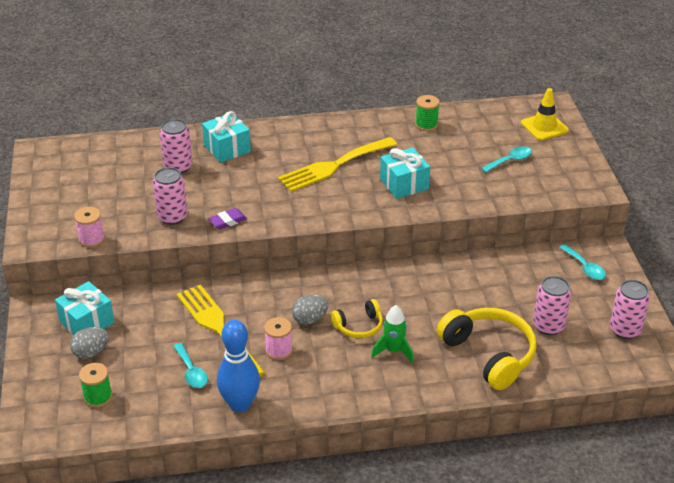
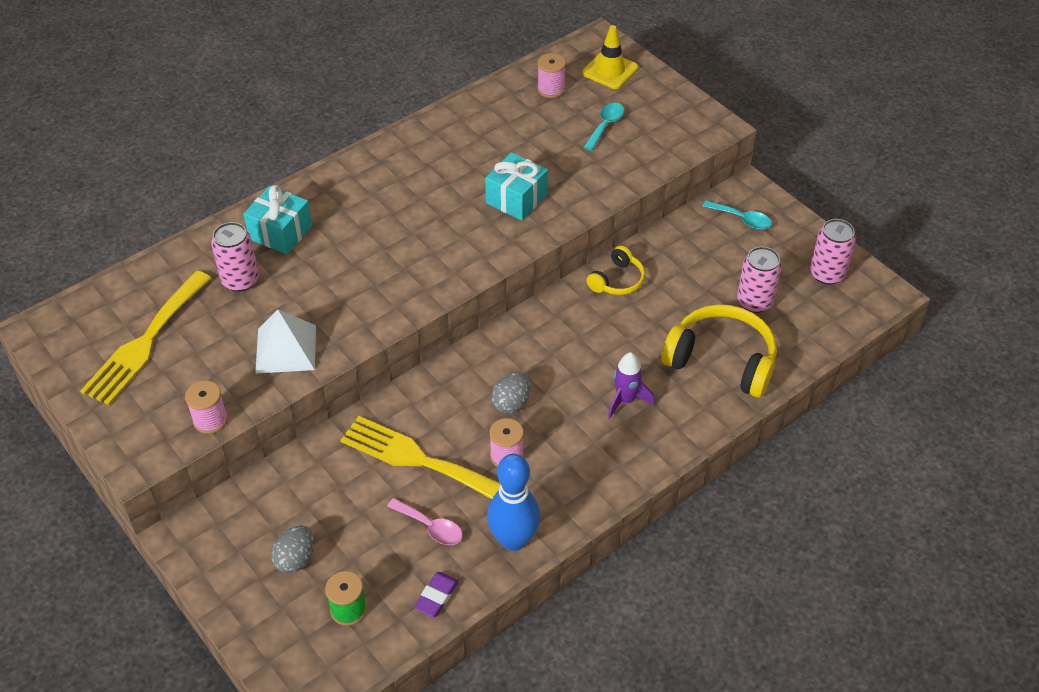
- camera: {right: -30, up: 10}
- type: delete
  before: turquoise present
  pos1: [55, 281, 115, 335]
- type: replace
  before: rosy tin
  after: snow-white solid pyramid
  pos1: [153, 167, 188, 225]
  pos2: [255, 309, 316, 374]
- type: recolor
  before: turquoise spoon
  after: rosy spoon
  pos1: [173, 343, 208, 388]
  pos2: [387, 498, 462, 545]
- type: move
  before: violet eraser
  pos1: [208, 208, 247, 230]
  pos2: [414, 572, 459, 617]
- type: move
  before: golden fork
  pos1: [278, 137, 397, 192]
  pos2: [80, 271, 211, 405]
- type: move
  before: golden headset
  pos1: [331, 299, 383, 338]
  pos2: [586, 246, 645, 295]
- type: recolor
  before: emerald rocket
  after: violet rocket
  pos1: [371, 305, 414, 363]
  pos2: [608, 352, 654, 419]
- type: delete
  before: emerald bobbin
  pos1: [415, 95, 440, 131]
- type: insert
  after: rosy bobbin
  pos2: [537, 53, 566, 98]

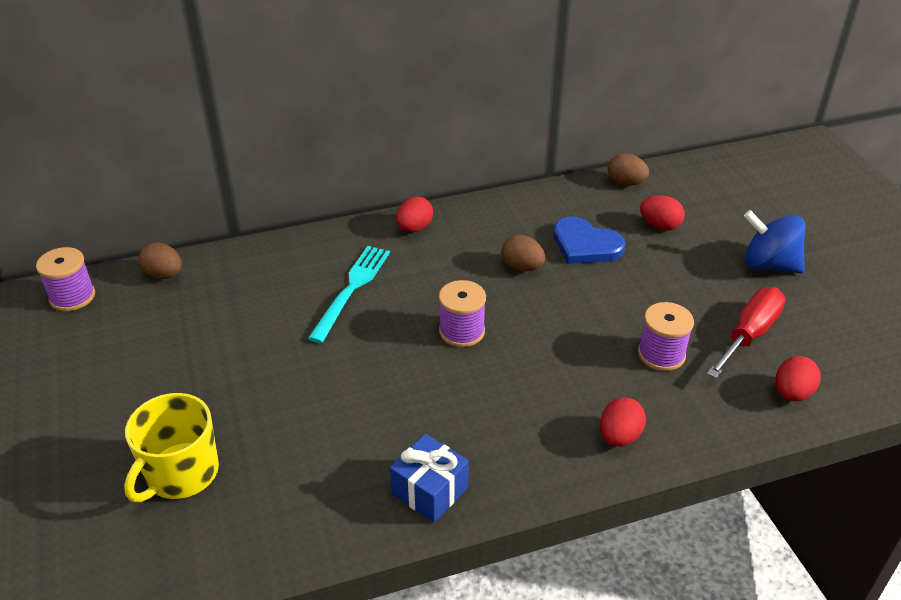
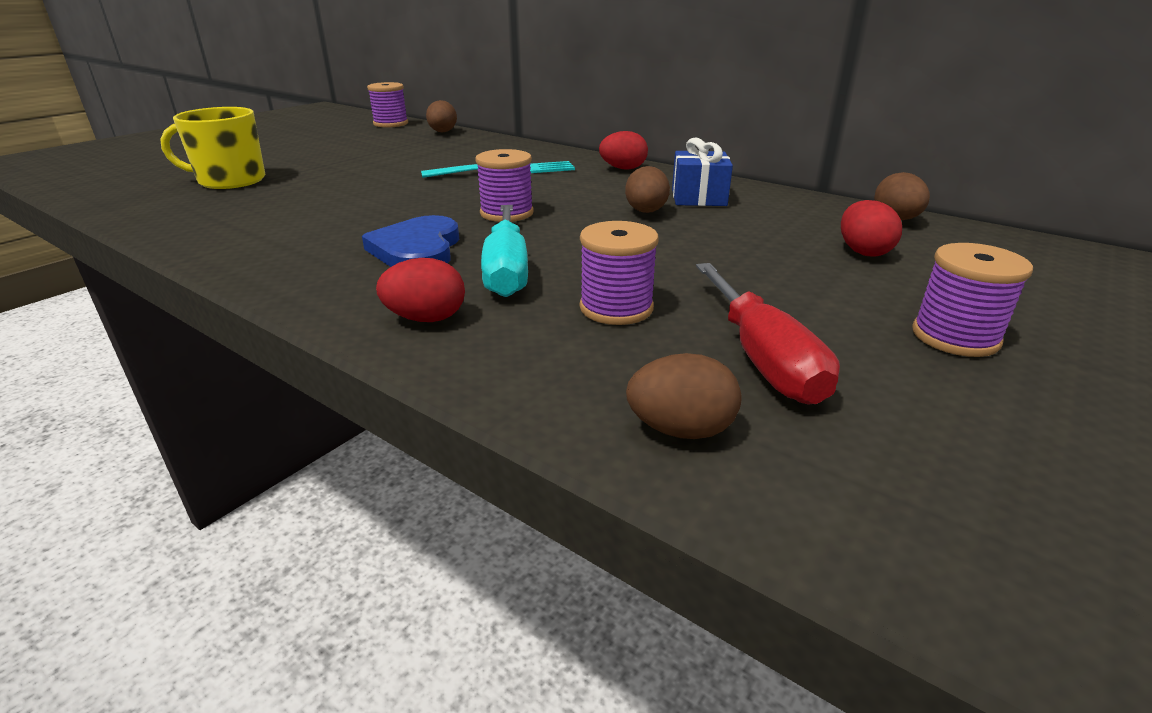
- camera: {right: 55, up: -10}
- type: move
  before: royal blue present
  pos1: [390, 434, 469, 523]
  pos2: [672, 138, 733, 206]
- type: move
  before: royal blue heart
  pos1: [553, 217, 625, 264]
  pos2: [362, 215, 459, 267]
- type: rotate
  before: scarlet hand screwdriver
  pos1: [707, 287, 786, 379]
  pos2: [696, 263, 840, 405]
  turn: 75
- type: replace
  before: royal blue whirligig
  after: violet bobbin
  pos1: [744, 210, 805, 273]
  pos2: [912, 243, 1033, 357]
- type: recolor
  before: scarlet egg shape
  after: dark brown egg shape
  pos1: [776, 356, 821, 401]
  pos2: [626, 353, 741, 439]
- type: insert
  after: turquoise hand screwdriver
  pos2: [481, 205, 528, 297]

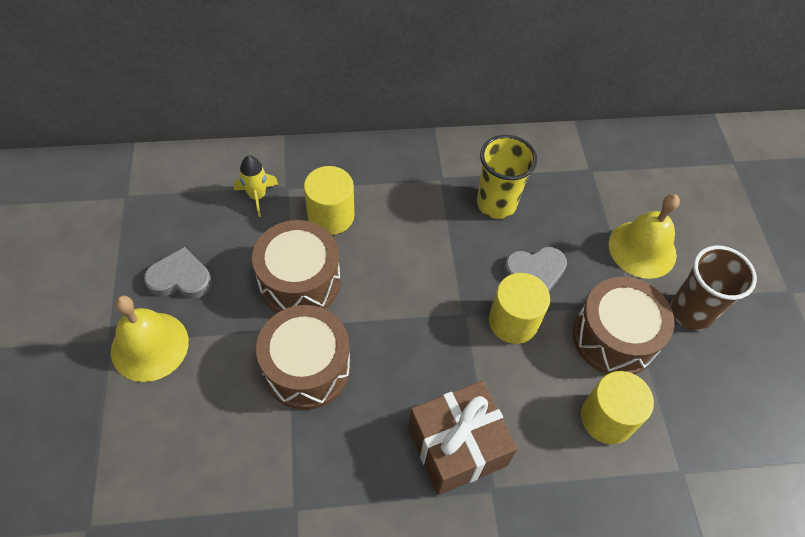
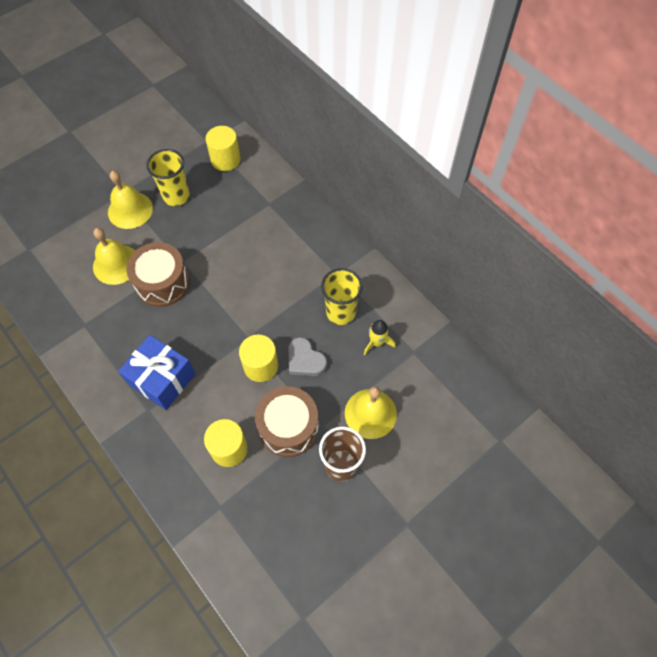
- camera: {right: 60, up: 5}
- type: replace
  before: ash-grey heart
  after: golden cup
  pos1: [144, 247, 212, 299]
  pos2: [146, 149, 190, 206]
- type: move
  before: golden rocket
  pos1: [234, 155, 279, 217]
  pos2: [364, 320, 396, 355]
- type: delete
  before: dark brown toy drum
  pos1: [252, 220, 340, 313]
- type: move
  before: golden cylinder shape
  pos1: [304, 166, 354, 235]
  pos2: [206, 126, 240, 171]
- type: recolor
  before: dark brown present
  after: royal blue present
  pos1: [408, 381, 518, 495]
  pos2: [118, 335, 195, 410]
- type: insert
  after: golden hand bell
  pos2: [93, 228, 135, 285]

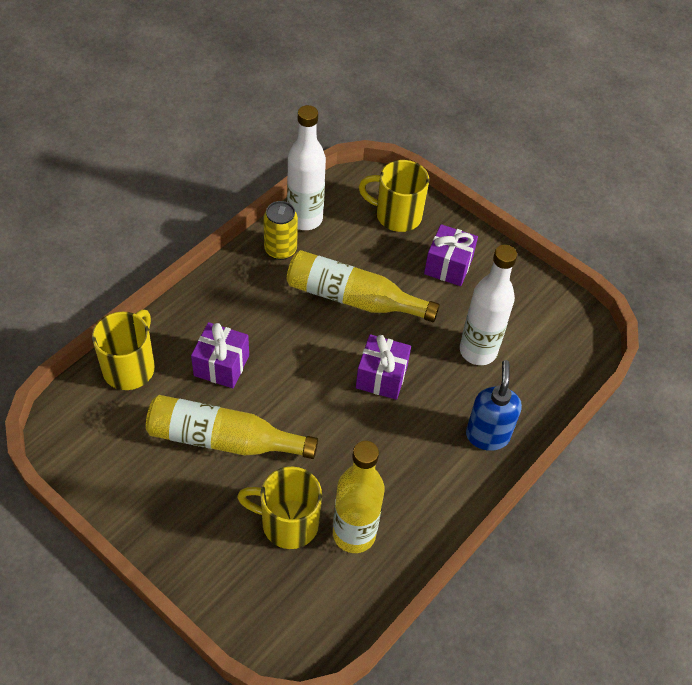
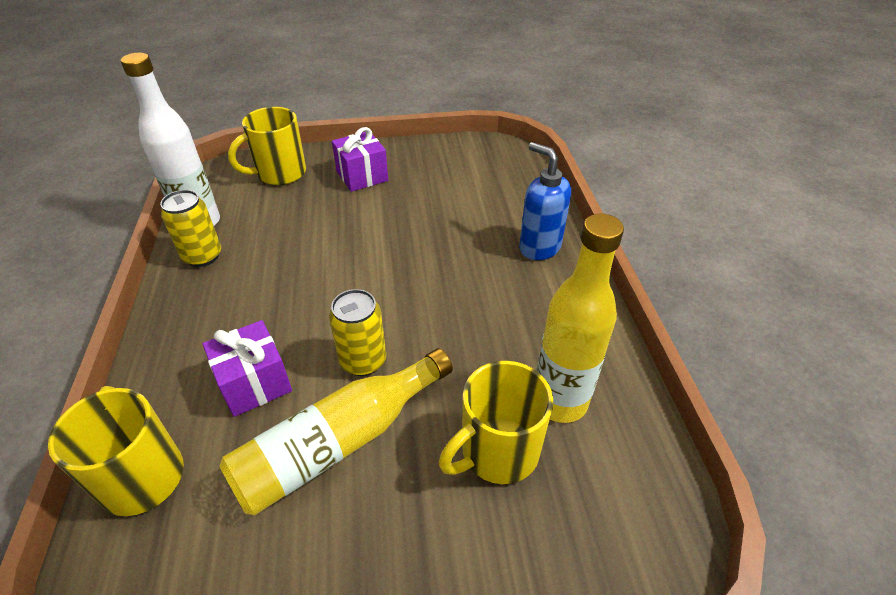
- camera: {right: -45, up: -10}
- type: delete
  before: golden bottle
  pos1: [287, 250, 440, 322]
- type: delete
  before: violet present
  pos1: [356, 334, 411, 400]
- type: delete
  before: snow-white bottle
  pos1: [460, 245, 517, 365]
- type: insert
  after: golden tin
  pos2: [329, 289, 386, 376]

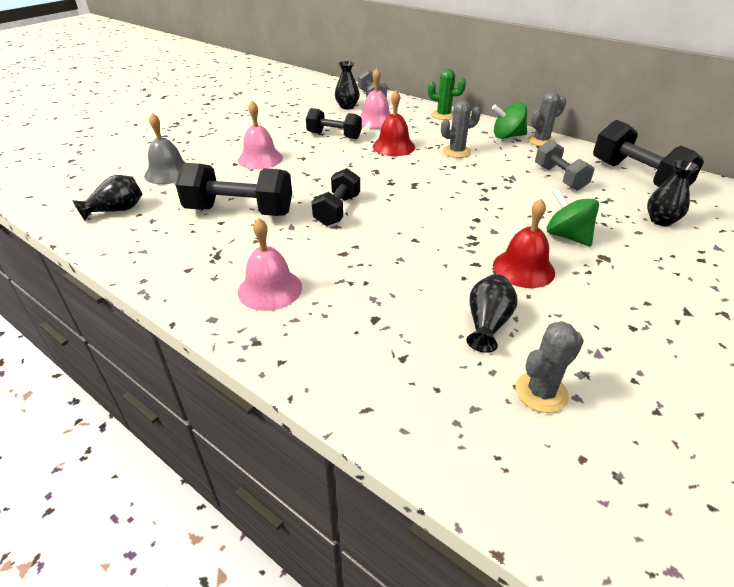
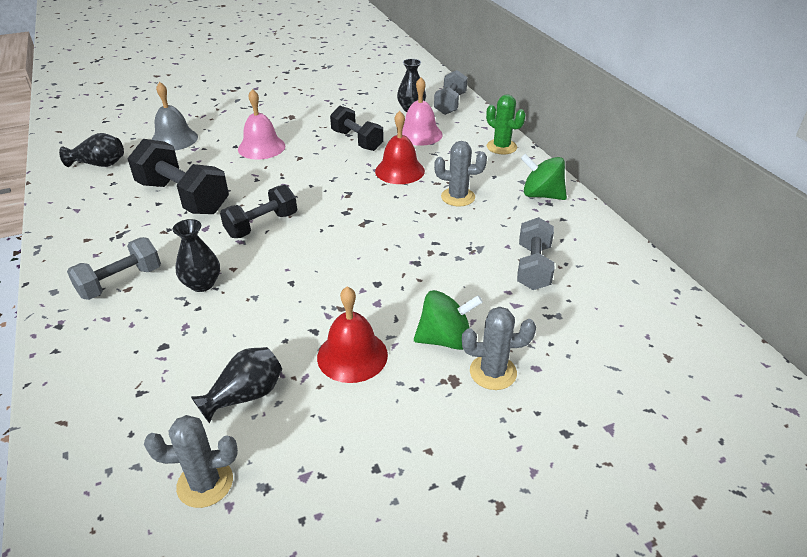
- camera: {right: 30, up: 0}
- type: replace
  before: rosy hand bell
  after: ash-grey dumbbell
  pos1: [238, 218, 302, 311]
  pos2: [67, 237, 161, 300]
- type: move
  before: ash-grey prickly plant
  pos1: [528, 91, 566, 146]
  pos2: [462, 307, 536, 390]
- type: rotate
  before: emerald whirligig
  pos1: [547, 188, 599, 246]
  pos2: [414, 290, 483, 350]
  turn: 90
- type: delete
  before: black dumbbell
  pos1: [593, 120, 704, 187]
- type: move
  before: black vase
  pos1: [647, 160, 699, 226]
  pos2: [172, 219, 220, 292]

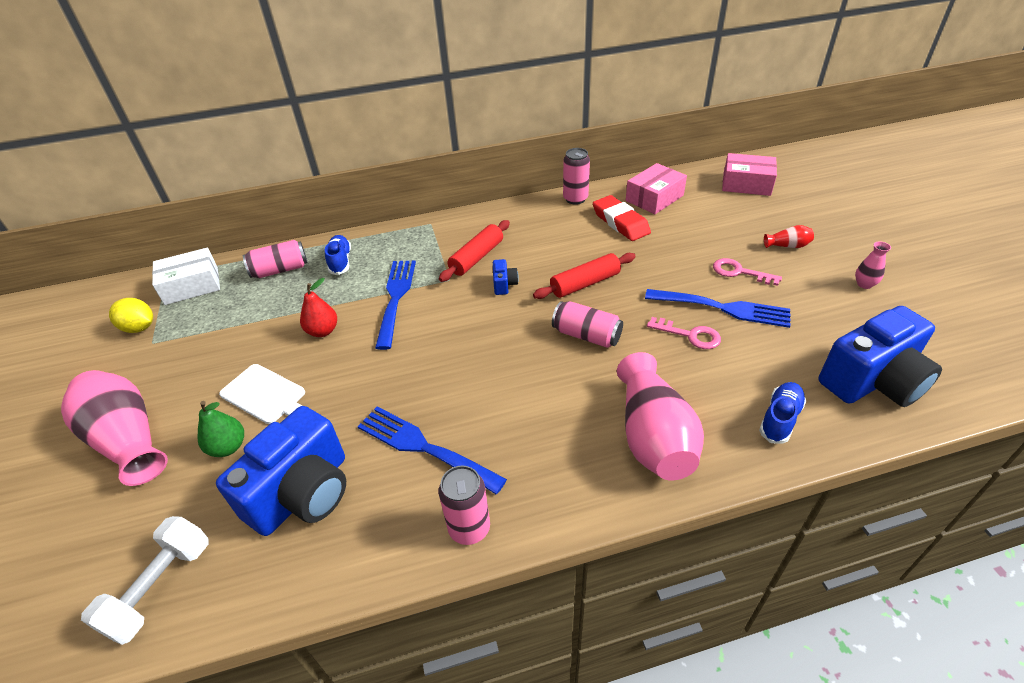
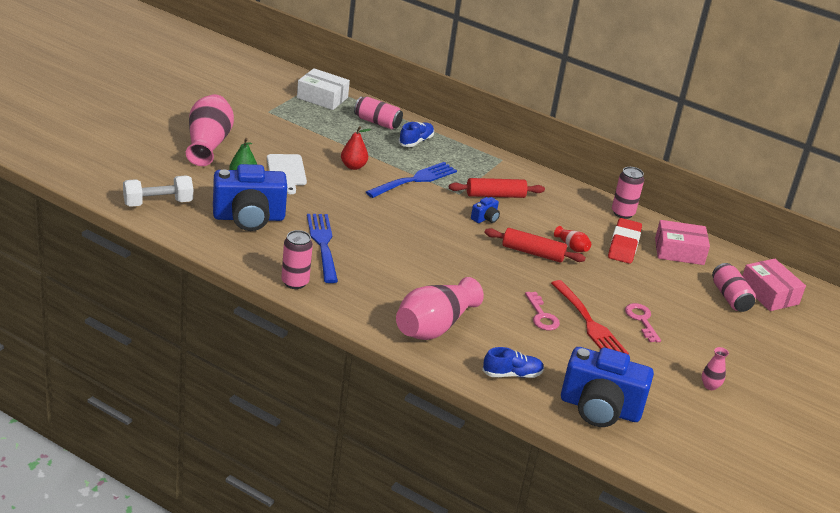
- camera: {right: 40, up: -10}
- type: delete
  before: golden lemon
  pos1: [109, 298, 153, 333]
- type: move
  before: rosy tin
  pos1: [552, 301, 623, 348]
  pos2: [712, 263, 756, 312]
- type: recolor
  before: royal blue fork
  after: scarlet fork
  pos1: [645, 289, 790, 328]
  pos2: [551, 280, 629, 355]
- type: move
  before: scarlet vase
  pos1: [764, 225, 814, 248]
  pos2: [554, 226, 591, 252]

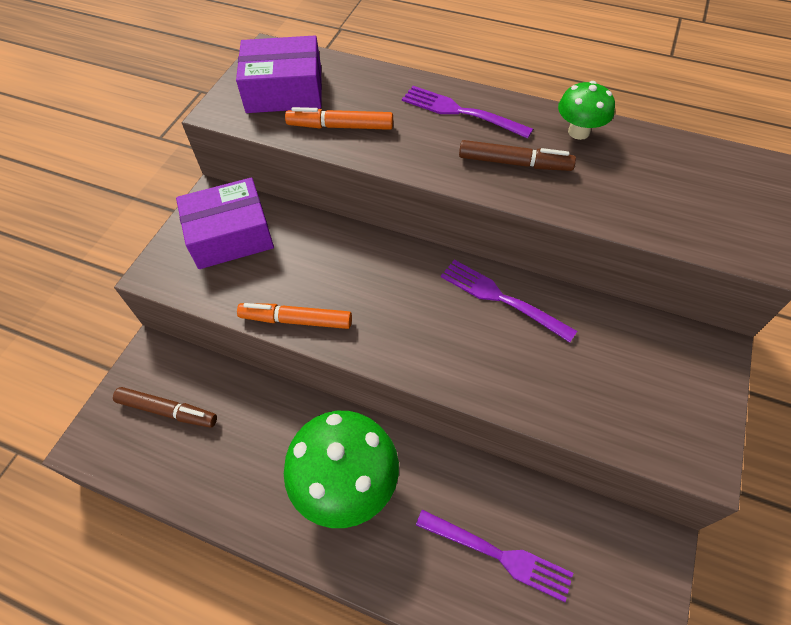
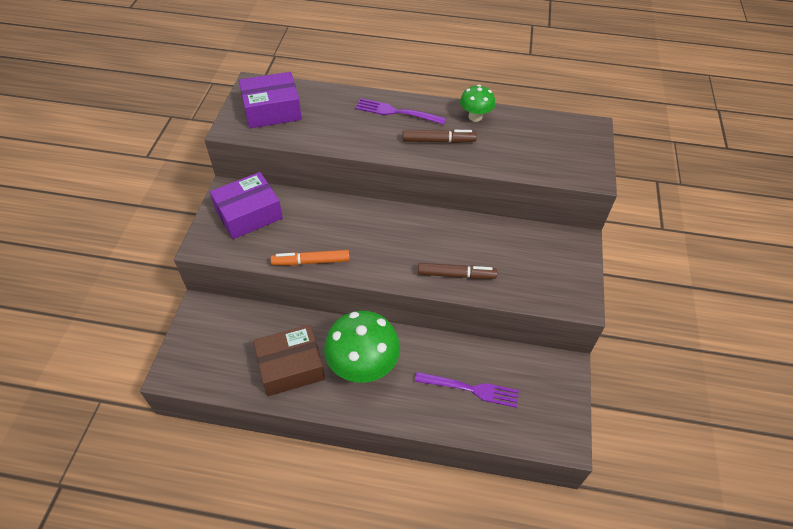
- camera: {right: -15, up: -5}
- type: move
  before: dark brown marker
  pos1: [113, 387, 217, 428]
  pos2: [418, 263, 497, 279]
- type: delete
  before: bright orange marker
  pos1: [285, 107, 393, 130]
- type: delete
  before: violet fork
  pos1: [441, 260, 577, 343]
- type: insert
  after: dark brown package
  pos2: [253, 325, 325, 396]

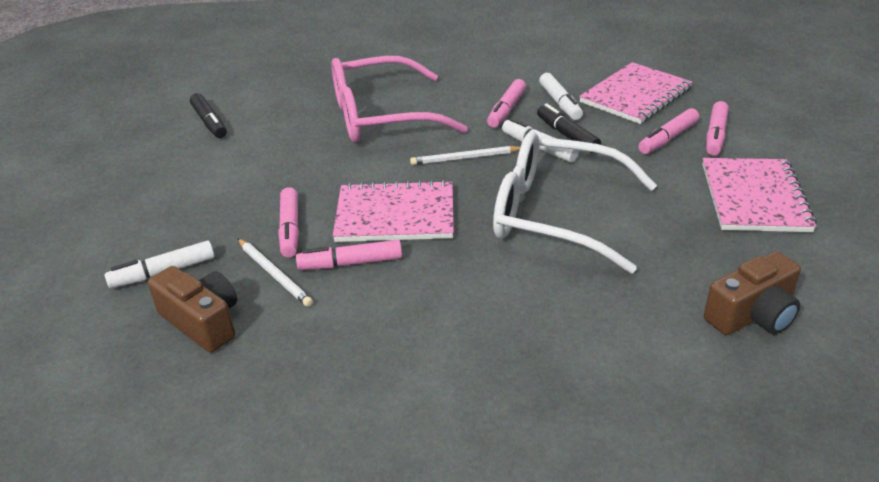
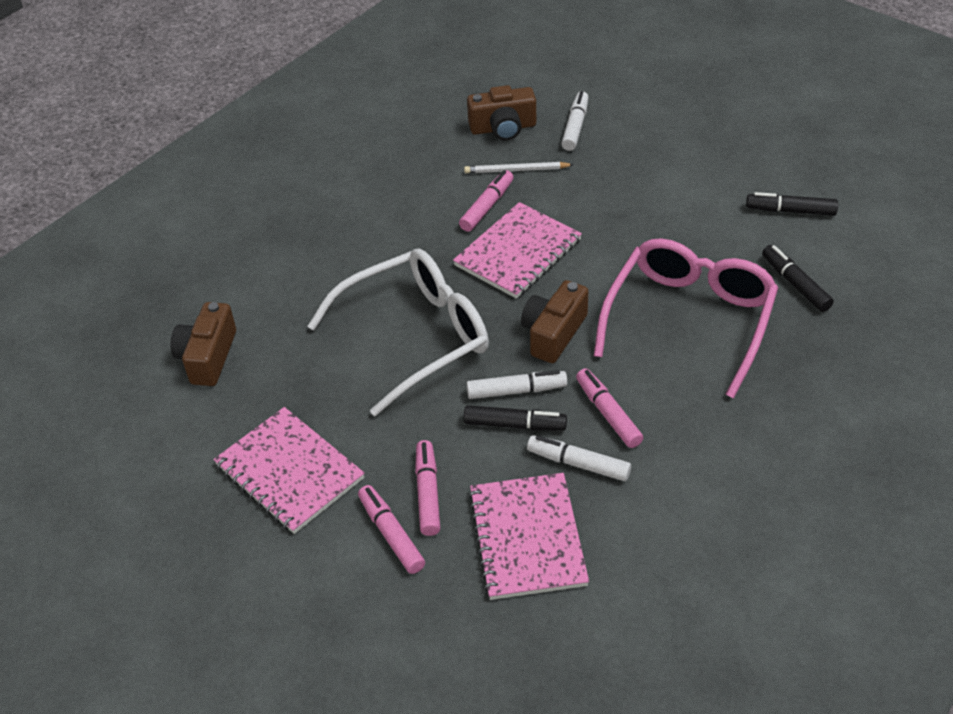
- camera: {right: 130, up: 10}
- type: delete
  before: rosy marker
  pos1: [278, 187, 299, 258]
- type: replace
  before: snow-white lead pencil
  after: dark brown photo camera
  pos1: [410, 146, 520, 165]
  pos2: [521, 280, 589, 363]
- type: insert
  after: black marker
  pos2: [762, 245, 834, 312]

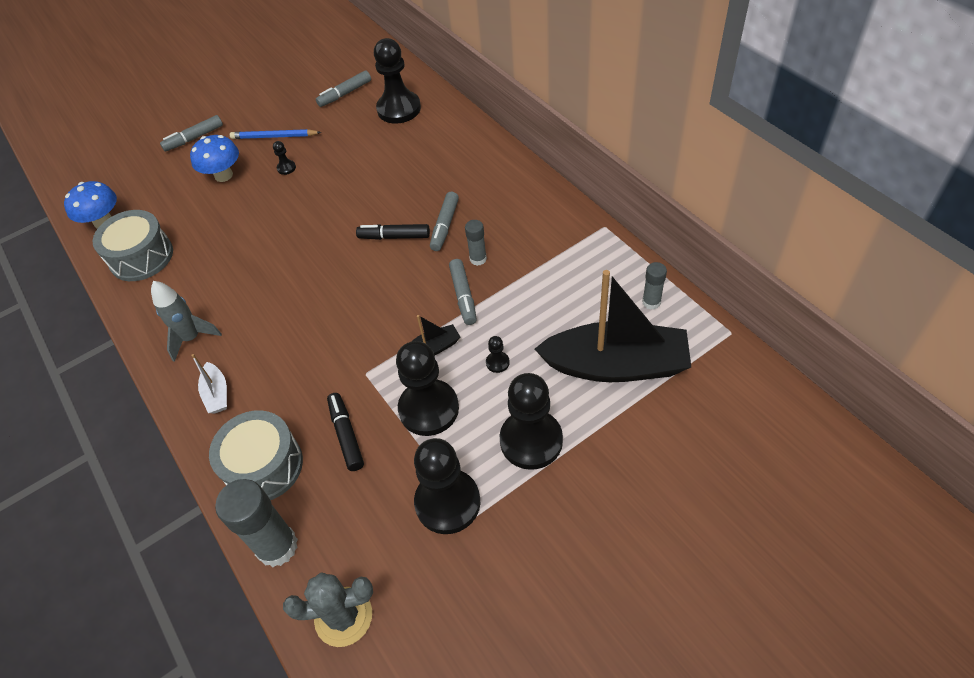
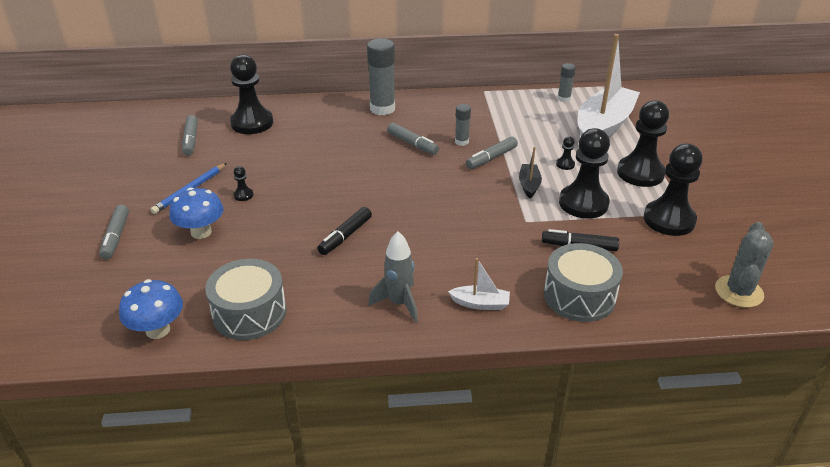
- camera: {right: -65, up: -15}
- type: move
  before: ash-grey glue stick
  pos1: [215, 479, 298, 567]
  pos2: [367, 38, 395, 115]
- type: move
  before: black marker
  pos1: [356, 224, 430, 240]
  pos2: [317, 207, 372, 255]
- type: rotate
  before: ash-grey marker
  pos1: [449, 259, 477, 325]
  pos2: [466, 137, 518, 169]
  turn: 120
- type: recolor
  before: black toy boat
  after: snow-white toy boat
  pos1: [535, 270, 691, 382]
  pos2: [578, 34, 640, 137]

